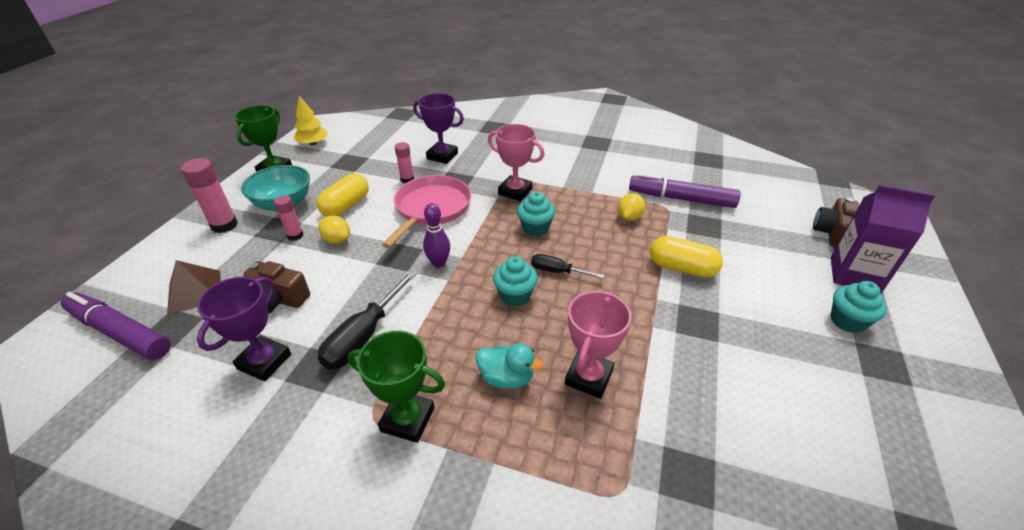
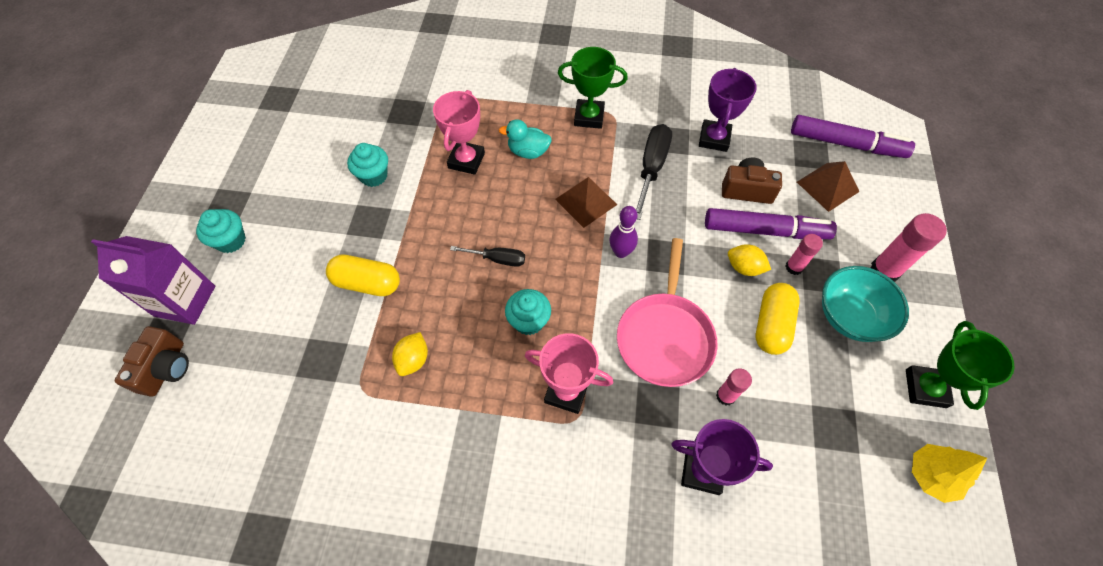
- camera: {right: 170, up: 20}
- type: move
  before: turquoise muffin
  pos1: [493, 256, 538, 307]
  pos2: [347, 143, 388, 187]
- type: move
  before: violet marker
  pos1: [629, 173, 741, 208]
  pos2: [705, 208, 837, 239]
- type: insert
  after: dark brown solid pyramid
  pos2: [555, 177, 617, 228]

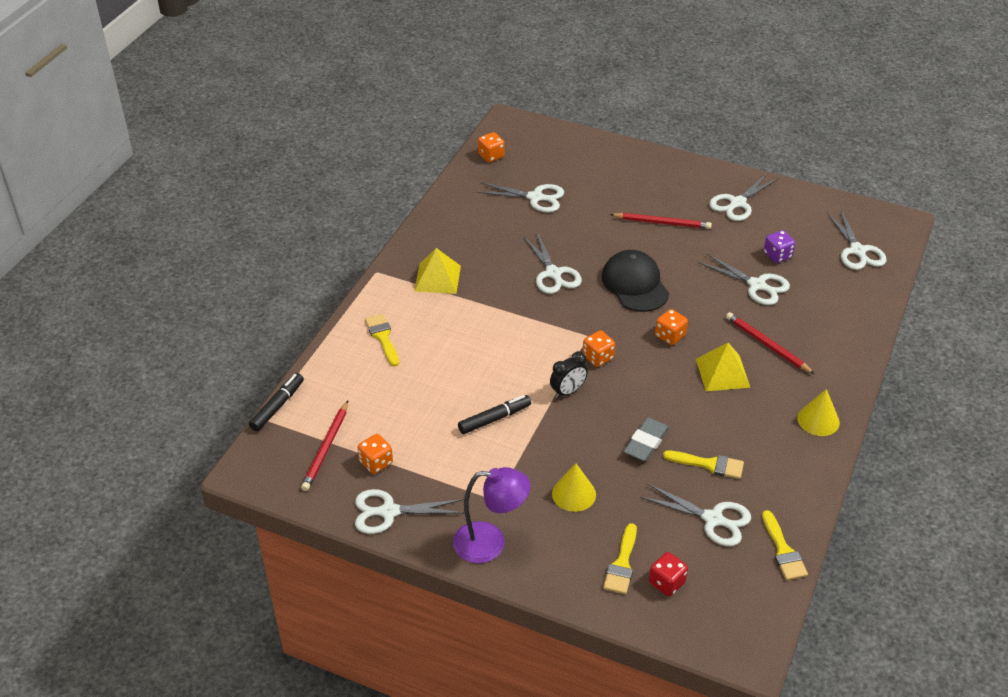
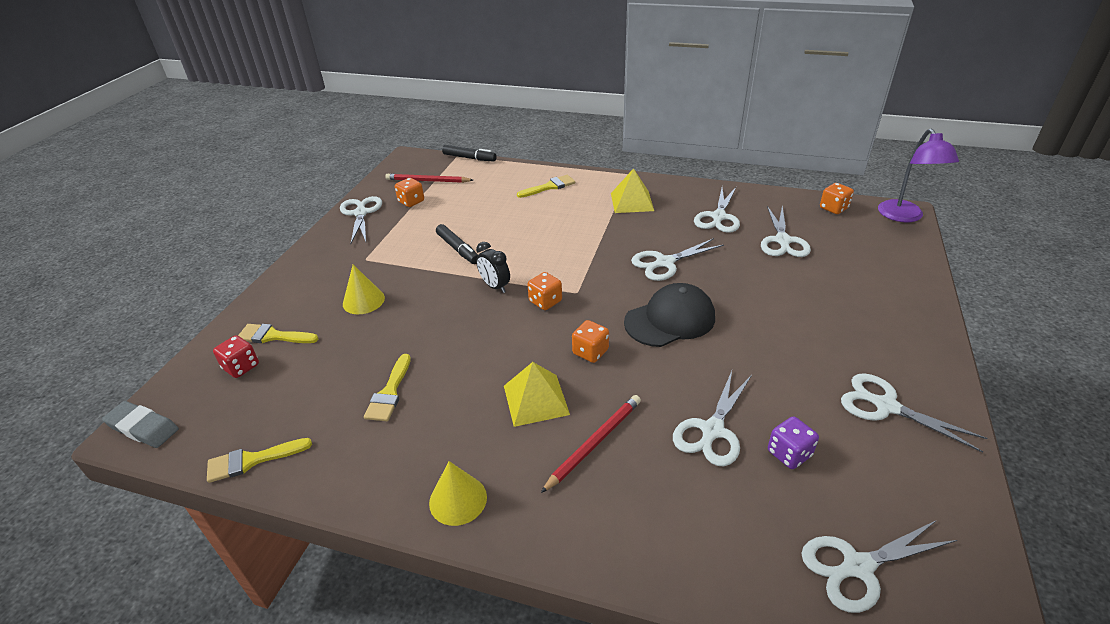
- camera: {right: 85, up: -5}
- type: move
  before: violet reading lamp
  pos1: [453, 467, 531, 563]
  pos2: [878, 128, 959, 222]
- type: delete
  before: scarlet lead pencil
  pos1: [610, 213, 712, 229]
- type: move
  before: ash-grey eraser
  pos1: [623, 418, 669, 462]
  pos2: [102, 401, 179, 448]
- type: move
  before: snow-white shears
  pos1: [640, 483, 751, 546]
  pos2: [694, 187, 740, 233]

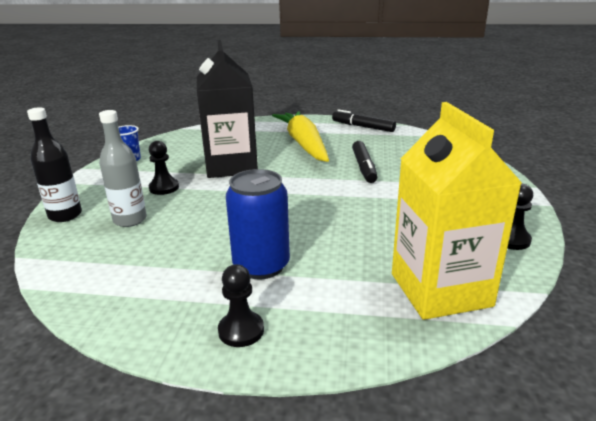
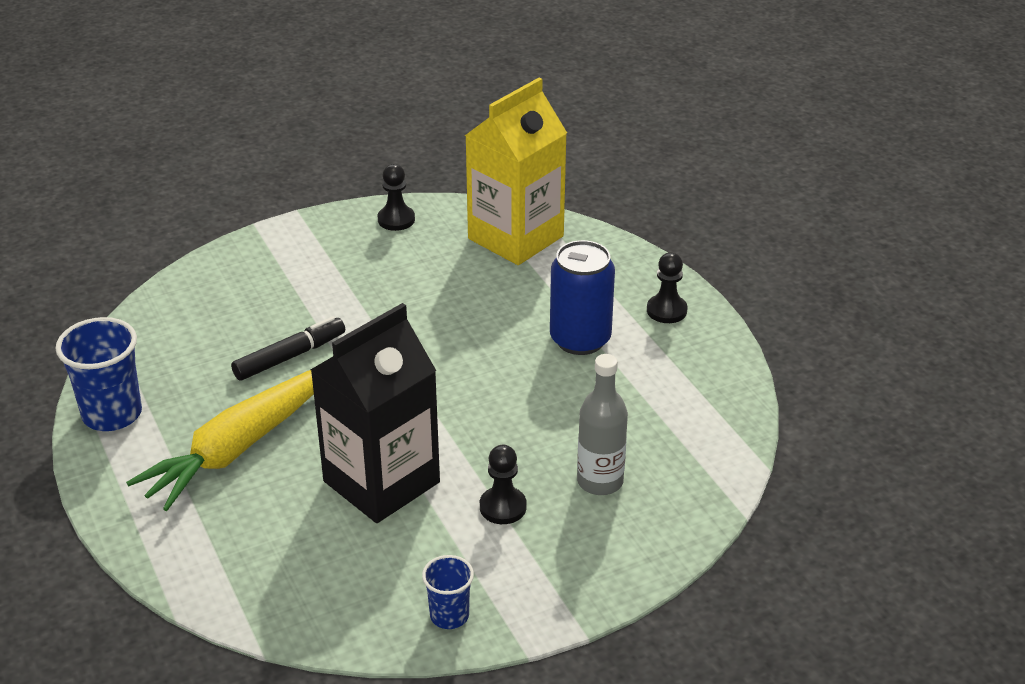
- camera: {right: -125, up: 10}
- type: delete
  before: black bottle
  pos1: [27, 107, 82, 222]
- type: replace
  before: black marker
  after: royal blue cup
  pos1: [332, 109, 396, 132]
  pos2: [56, 317, 142, 431]

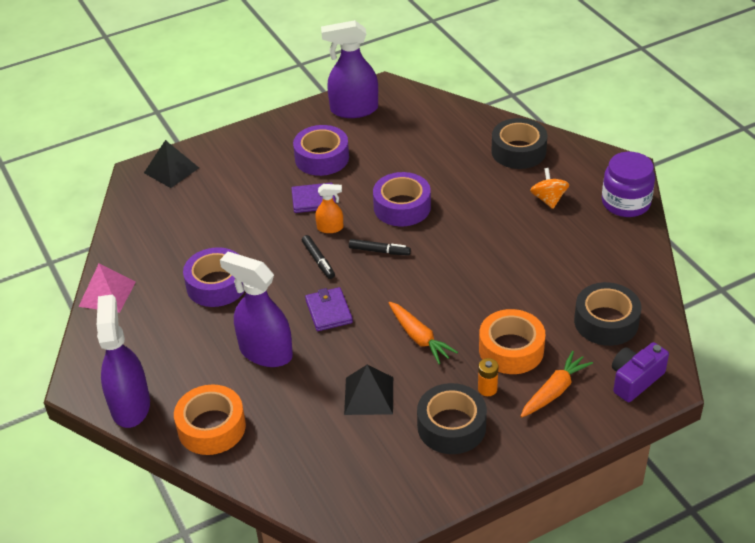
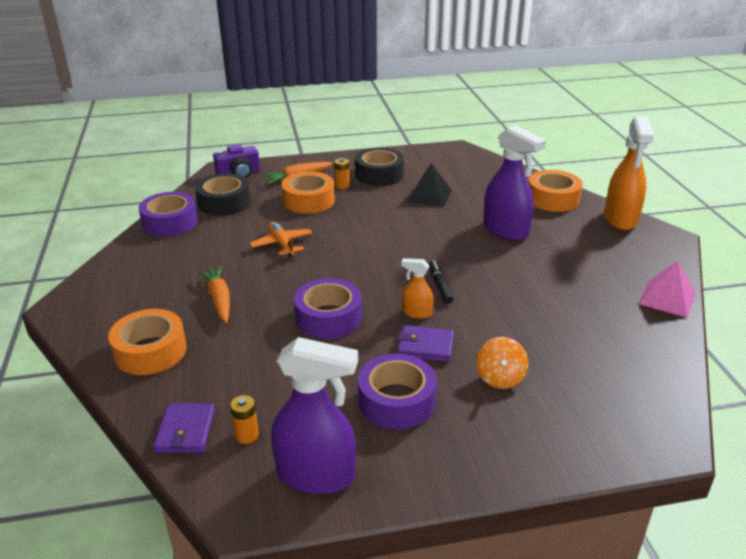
- camera: {right: -165, up: -10}
- type: recolor
  before: violet sprayer
  after: bright orange sprayer
  pos1: [97, 294, 150, 428]
  pos2: [604, 116, 654, 230]
- type: delete
  before: black solid pyramid
  pos1: [144, 140, 199, 188]
- type: move
  before: violet roll of tape
  pos1: [183, 247, 245, 307]
  pos2: [138, 192, 198, 237]
- type: move
  before: violet wallet
  pos1: [305, 287, 353, 331]
  pos2: [153, 403, 215, 453]
- type: delete
  before: black marker
  pos1: [349, 239, 411, 256]
- type: move
  before: bright orange toy carrot
  pos1: [389, 302, 458, 364]
  pos2: [199, 266, 230, 323]
- type: recolor
  before: black roll of tape
  after: bright orange roll of tape
  pos1: [491, 118, 547, 169]
  pos2: [108, 309, 187, 375]
- type: move
  before: bright orange whirligig
  pos1: [530, 168, 569, 209]
  pos2: [476, 337, 528, 389]
- type: delete
  before: violet jar
  pos1: [602, 152, 655, 217]
- type: insert
  after: bright orange battery
  pos2: [230, 395, 259, 444]
- type: insert
  after: bright orange toy plane
  pos2: [249, 222, 312, 257]

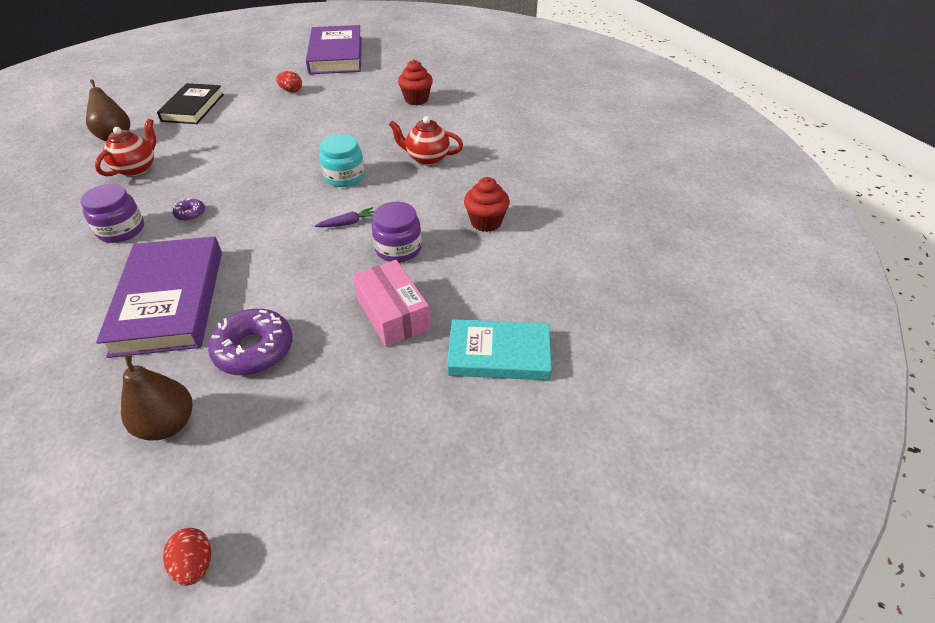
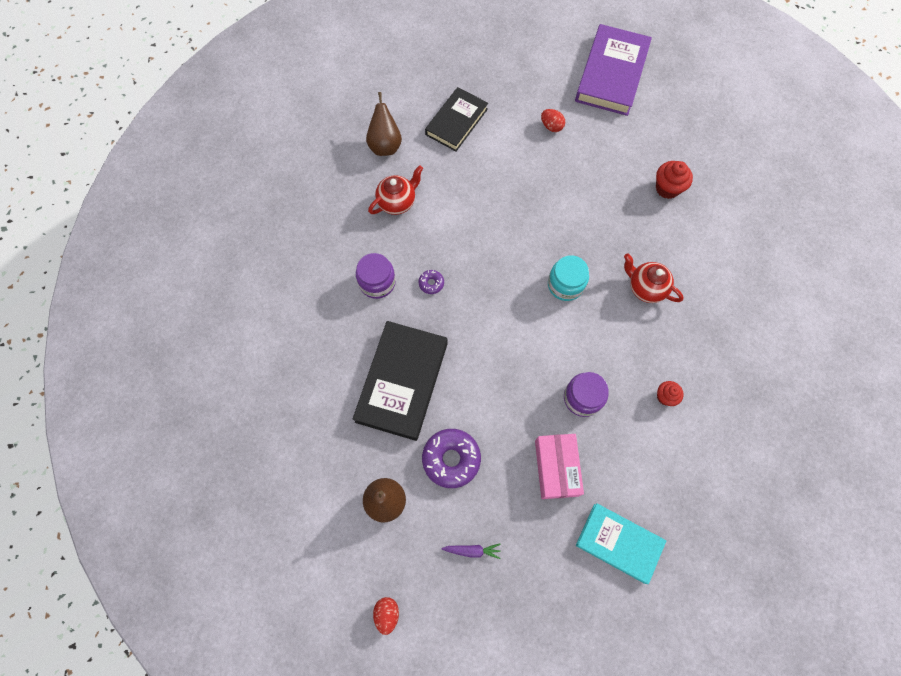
- camera: {right: 25, up: 25}
- type: recolor
  before: violet book
  after: black book
  pos1: [96, 237, 222, 358]
  pos2: [353, 321, 448, 441]
- type: move
  before: violet toy carrot
  pos1: [315, 207, 374, 227]
  pos2: [442, 543, 501, 559]
- type: resize
  before: scarlet muffin
  pos1: [464, 177, 510, 232]
  pos2: [657, 381, 684, 406]
  scale: 0.65

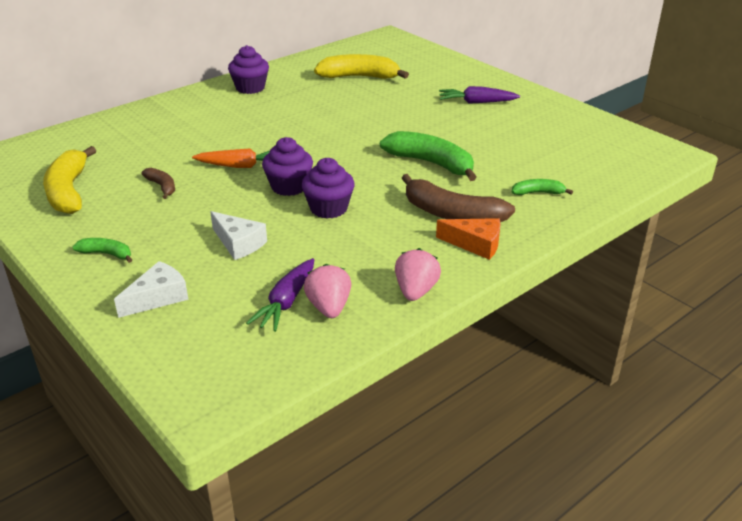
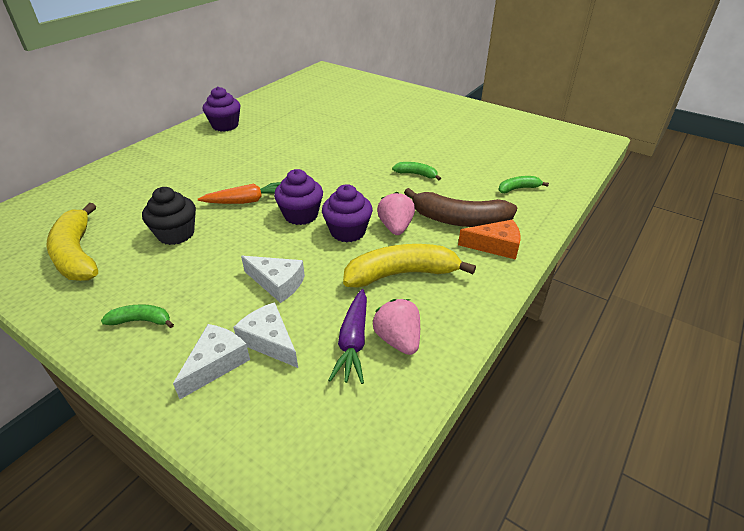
- camera: {right: -15, up: 5}
- type: replace
  before: dark brown banana fruit
  after: black muffin
  pos1: [141, 168, 175, 199]
  pos2: [142, 187, 196, 245]
- type: move
  before: golden banana fruit
  pos1: [314, 54, 409, 79]
  pos2: [343, 244, 476, 288]
- type: resize
  before: emerald banana fruit
  pos1: [380, 131, 476, 181]
  pos2: [392, 162, 441, 180]
  scale: 0.5
- type: move
  before: rosy berry
  pos1: [395, 248, 441, 301]
  pos2: [377, 192, 415, 235]
- type: delete
  before: violet toy carrot
  pos1: [439, 86, 520, 104]
- type: insert
  after: snow-white cheese
  pos2: [233, 302, 298, 368]

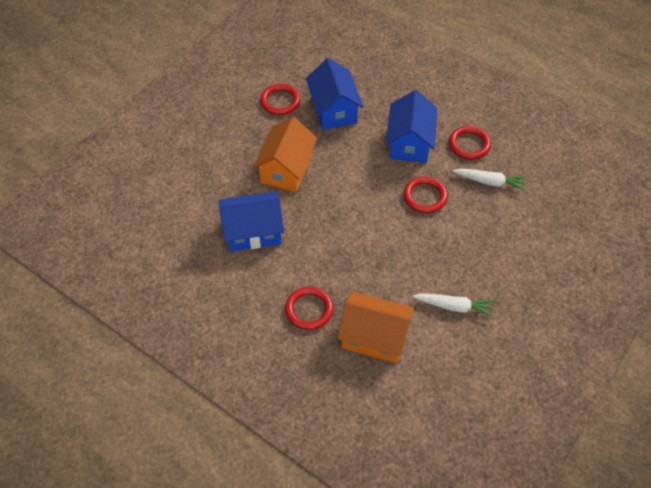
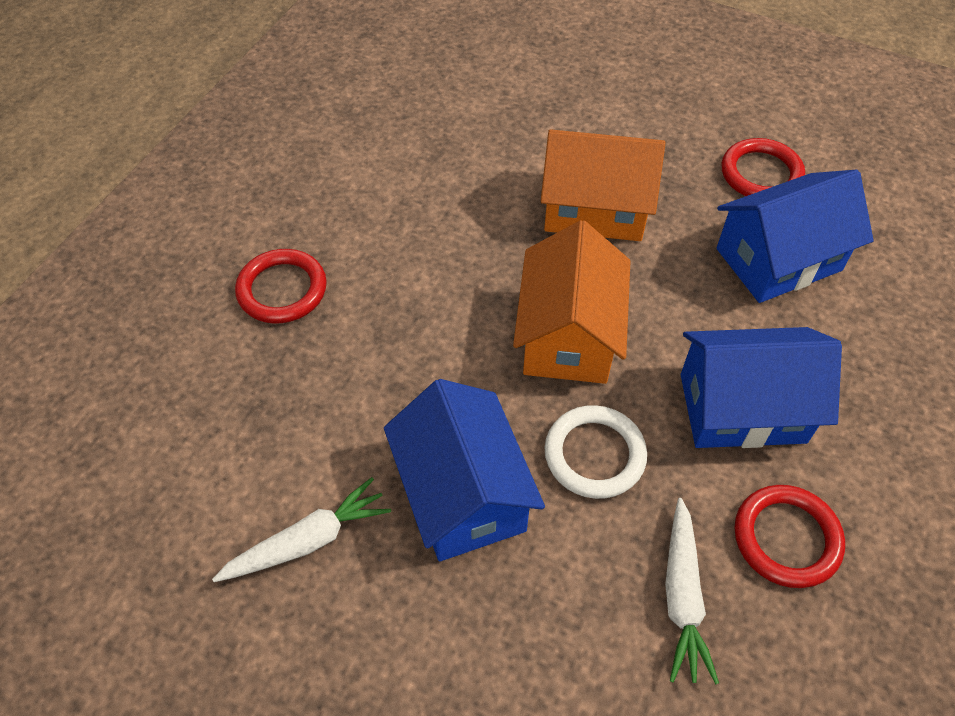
- camera: {right: 80, up: 0}
- type: move
  before: royal blue cottage
  pos1: [219, 192, 284, 252]
  pos2: [384, 379, 545, 561]
- type: move
  before: bright orange cottage
  pos1: [337, 292, 414, 363]
  pos2: [513, 220, 631, 384]
- type: recolor
  before: scarlet hoop
  after: snow-white hoop
  pos1: [403, 177, 448, 213]
  pos2: [544, 405, 647, 499]
- type: rotate
  before: snow-white toy carrot
  pos1: [413, 293, 495, 317]
  pos2: [212, 477, 391, 582]
  turn: -120

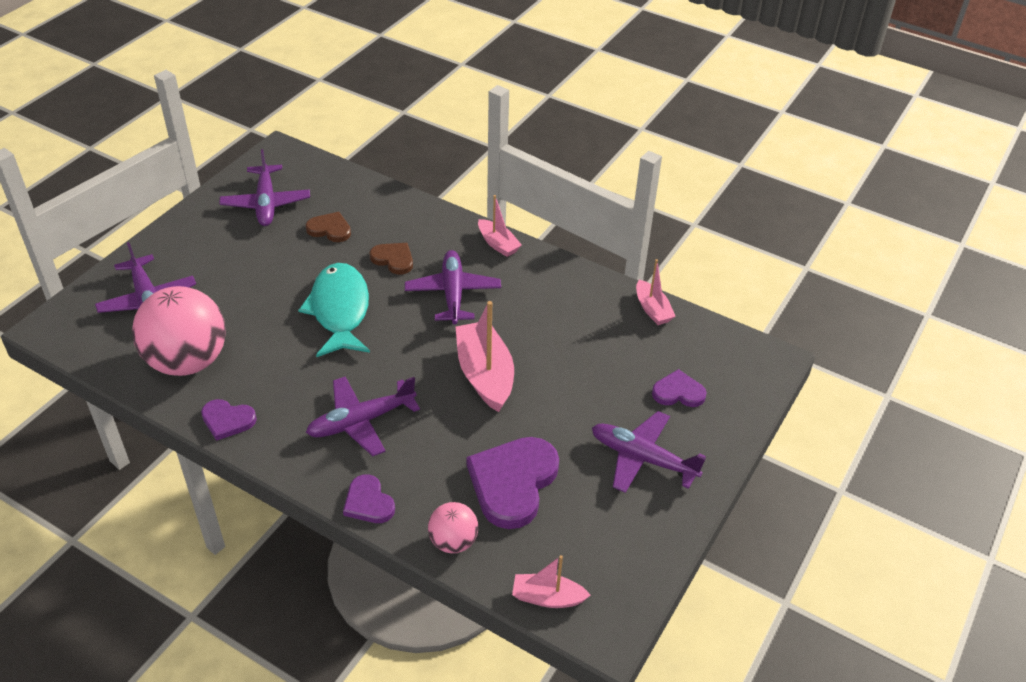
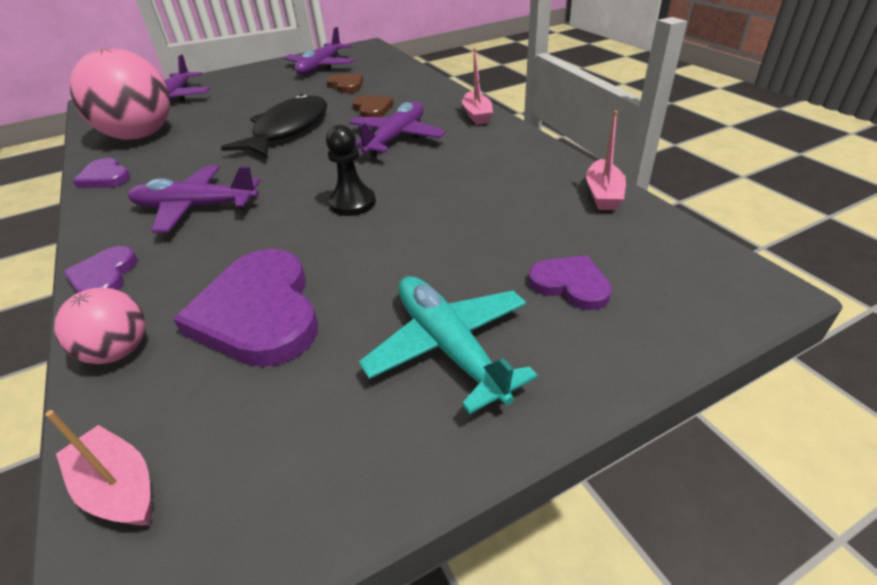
- camera: {right: 35, up: -5}
- type: recolor
  before: turquoise fish figure
  after: black fish figure
  pos1: [298, 263, 370, 357]
  pos2: [221, 94, 327, 157]
- type: replace
  before: rosy toy boat
  after: black chess pawn
  pos1: [456, 301, 514, 412]
  pos2: [326, 125, 376, 216]
- type: rotate
  before: violet heart
  pos1: [467, 437, 559, 529]
  pos2: [173, 249, 318, 367]
  turn: -75
- type: recolor
  before: violet toy plane
  after: turquoise toy plane
  pos1: [592, 411, 706, 493]
  pos2: [359, 276, 538, 414]

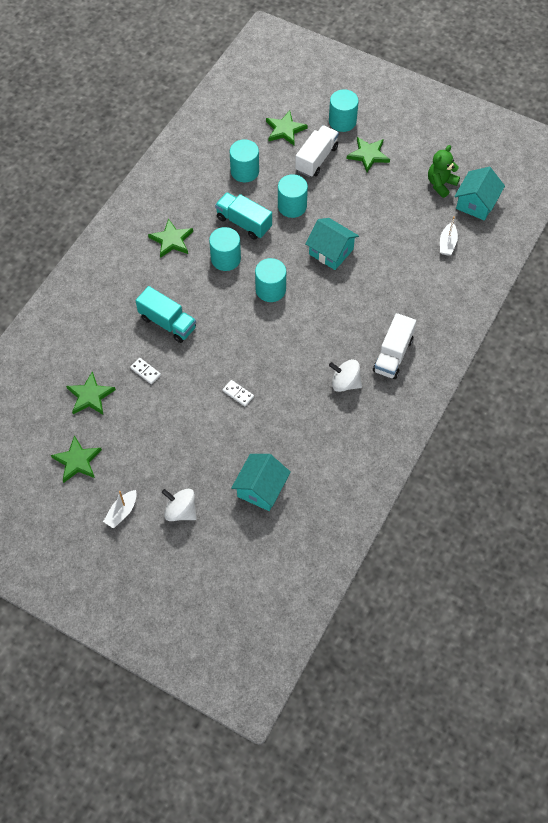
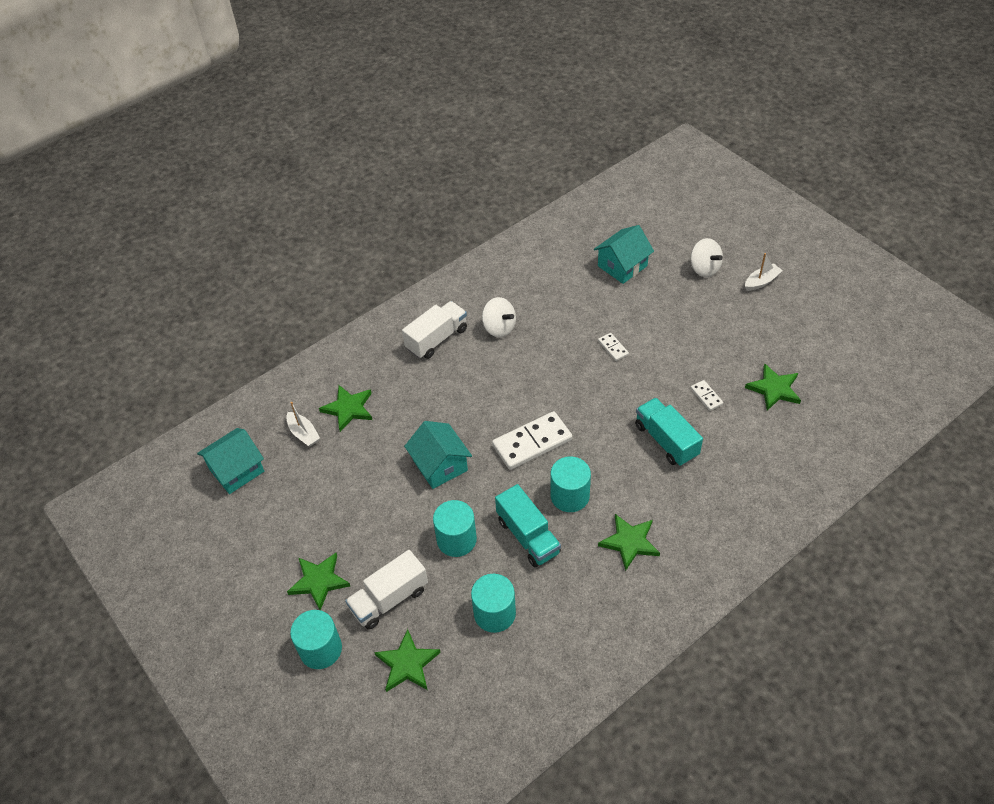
- camera: {right: -155, up: -10}
- type: move
  before: emerald star
  pos1: [51, 435, 102, 483]
  pos2: [319, 385, 372, 432]
- type: replace
  before: turquoise cylinder shape
  after: snow-white domino
  pos1: [255, 258, 286, 302]
  pos2: [492, 411, 572, 470]
- type: delete
  before: emerald stuffed bear
  pos1: [428, 145, 460, 198]
- type: rotate
  before: snow-white toy boat
  pos1: [440, 216, 458, 256]
  pos2: [286, 402, 320, 447]
  turn: 105

